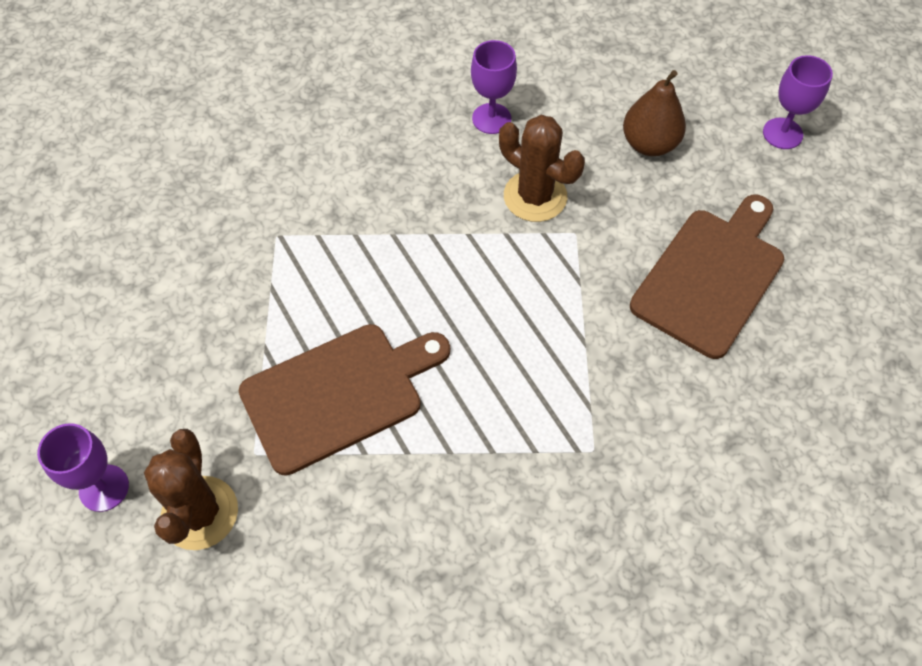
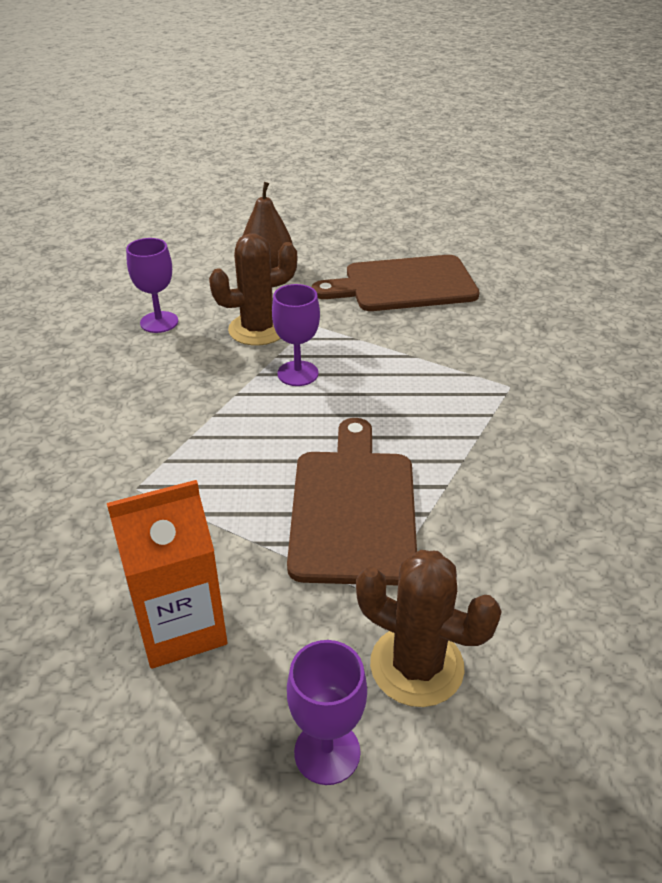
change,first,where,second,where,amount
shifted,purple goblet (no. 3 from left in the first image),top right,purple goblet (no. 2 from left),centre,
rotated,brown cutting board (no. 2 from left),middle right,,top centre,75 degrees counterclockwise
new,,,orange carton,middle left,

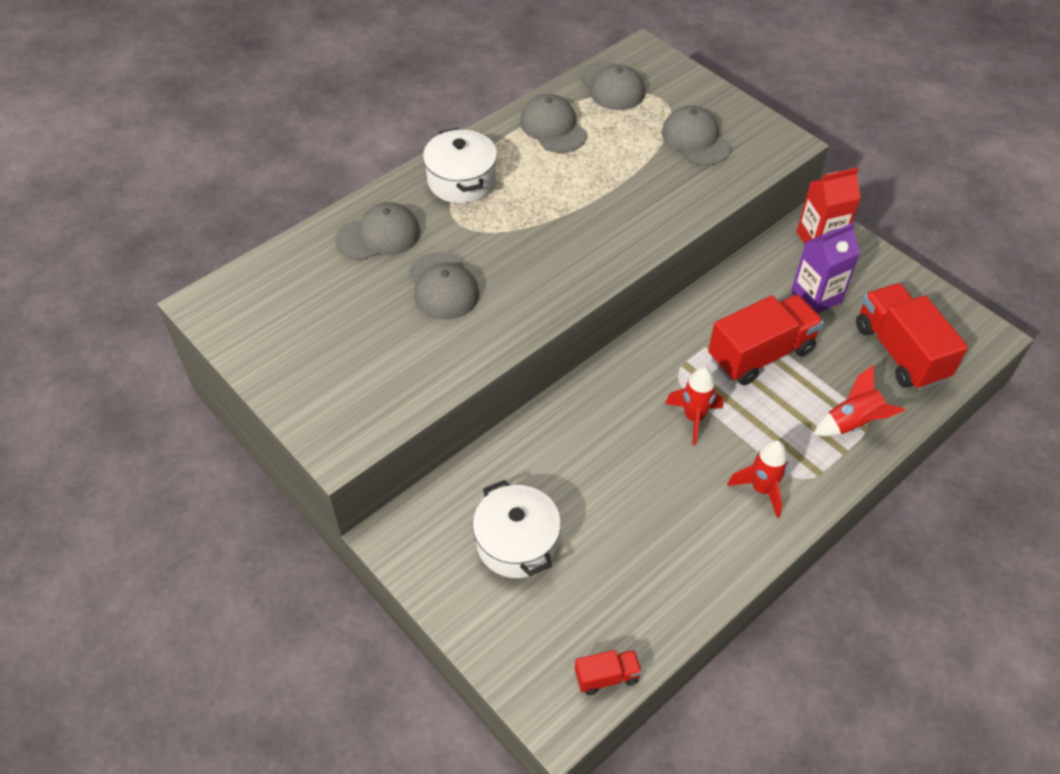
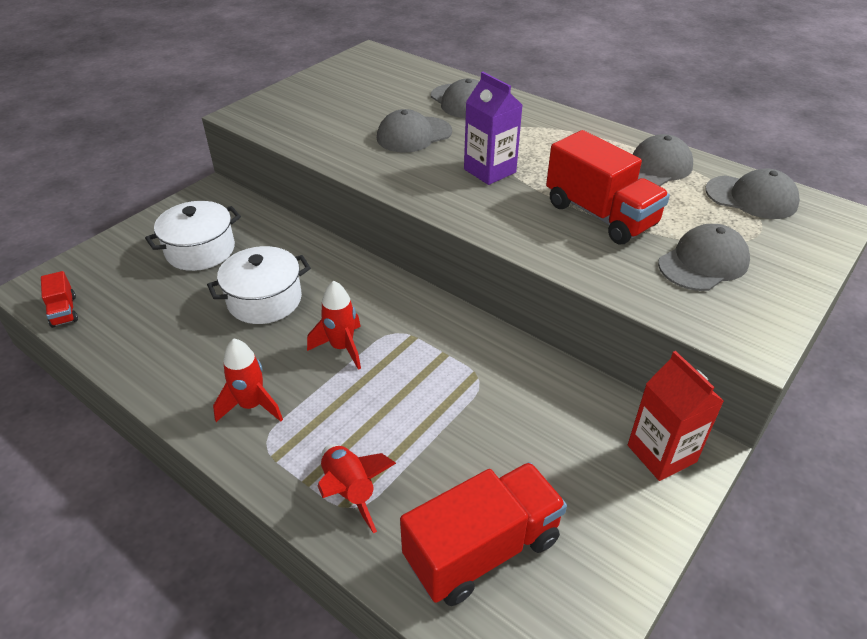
change,first,where,second,where,amount
rotated,grey cap (no. 4 from left in the first image),top centre,grey cap (no. 5 from left),top right,120 degrees counterclockwise
shifted,white pot (no. 1 from left in the first image),top centre,white pot (no. 2 from left),middle left,
shifted,purple carton,middle right,,top centre,
shifted,red truck (no. 2 from left in the first image),middle right,red truck (no. 3 from left),top right,

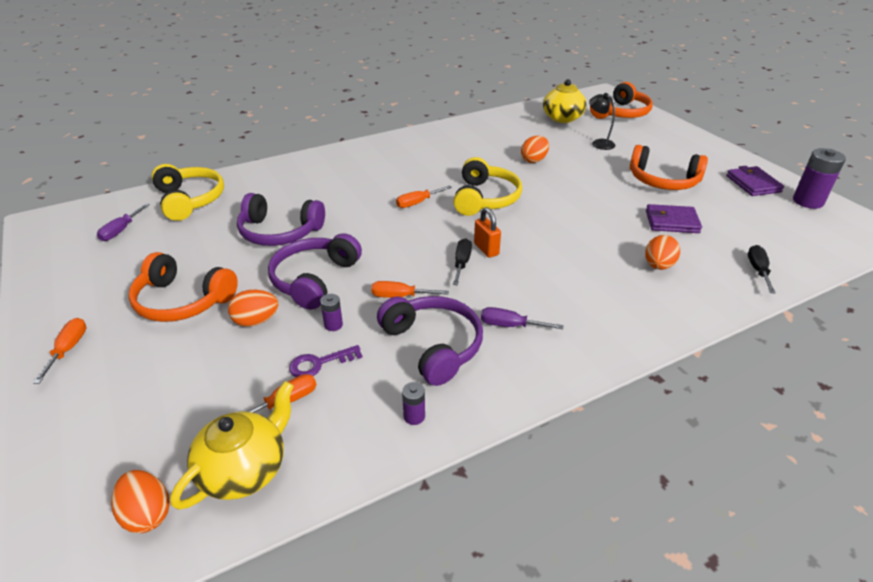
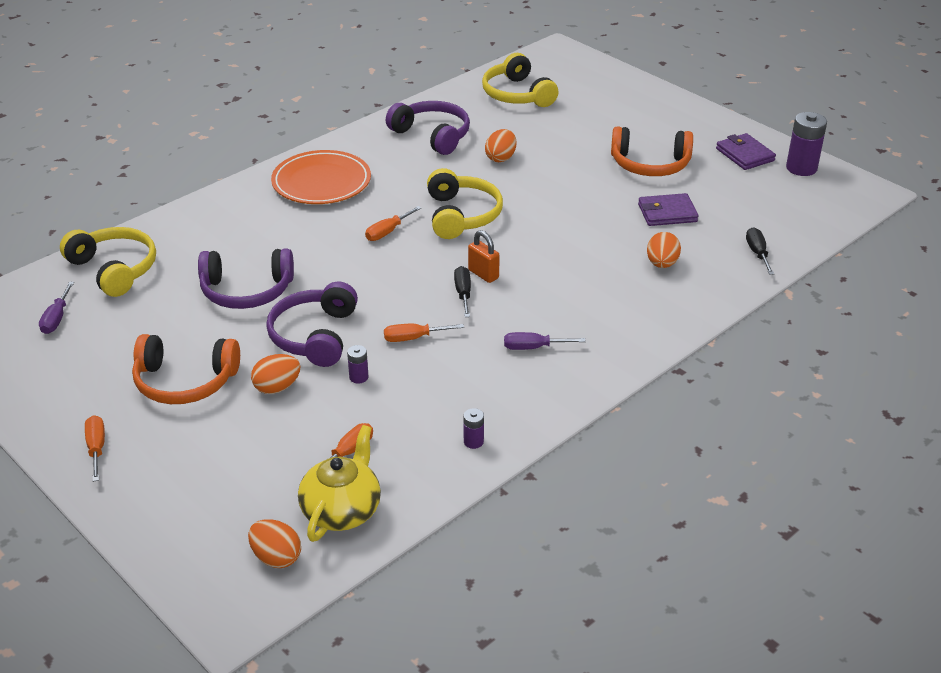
change,first,where,second,where,amount
swapped,yellow teapot (no. 2 from left),top centre,yellow headphones (no. 3 from left),top centre,
gone,orange headphones (no. 2 from left),top right,,,
gone,black lamp,top right,,,
shifted,purple headphones (no. 3 from left),centre,,top centre,
gone,purple key,centre,,,
new,,,orange plate,top centre,

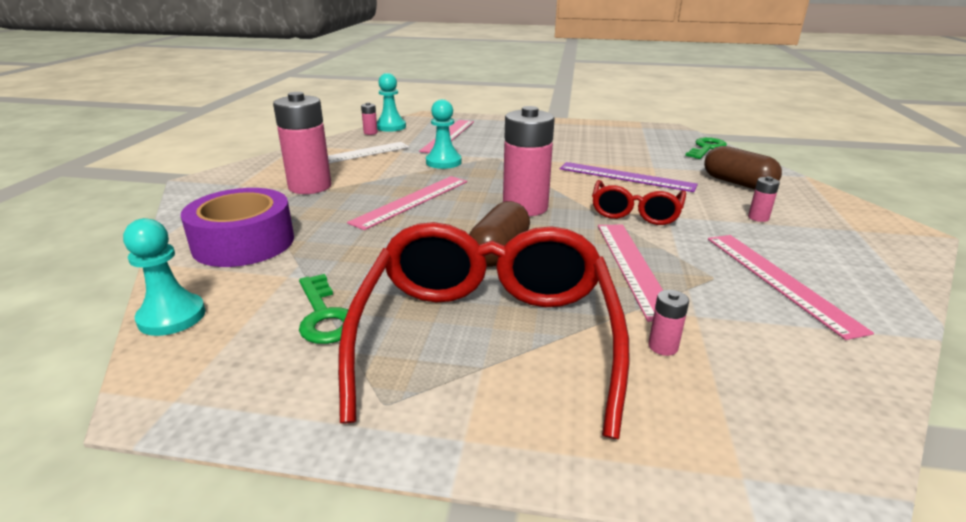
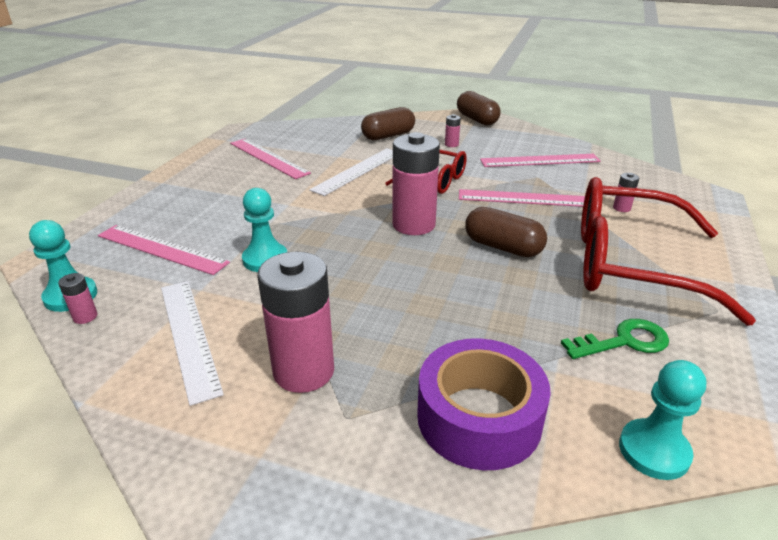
change,first,where,second,where,amount
gone,green key (no. 2 from left),top right,,,
repainted,purple ruler,centre,white ruler (no. 2 from left),top centre,
shifted,pink ruler (no. 1 from left in the first image),centre,pink ruler (no. 2 from left),top centre,
new,,,brown capsule (no. 2 from left),top centre,

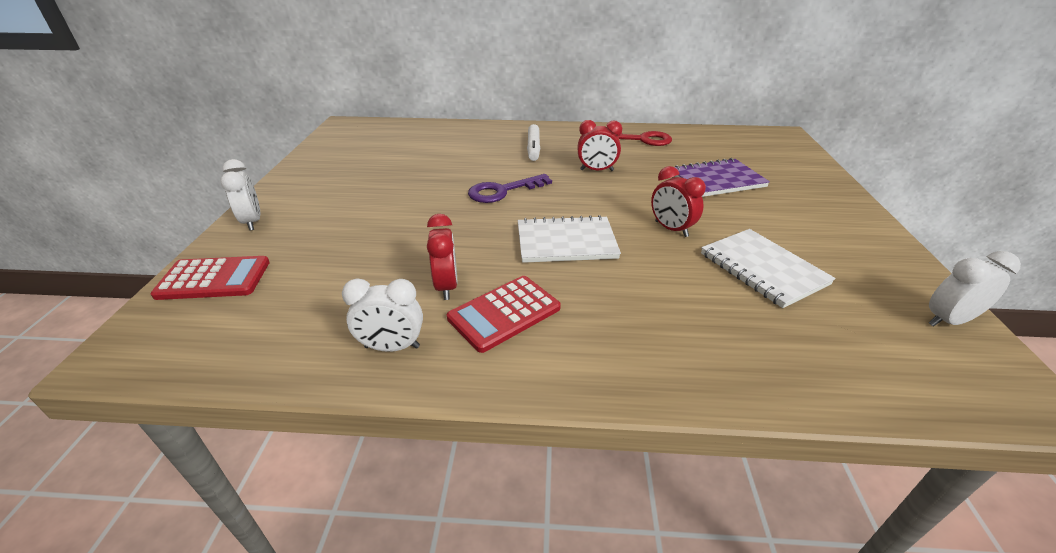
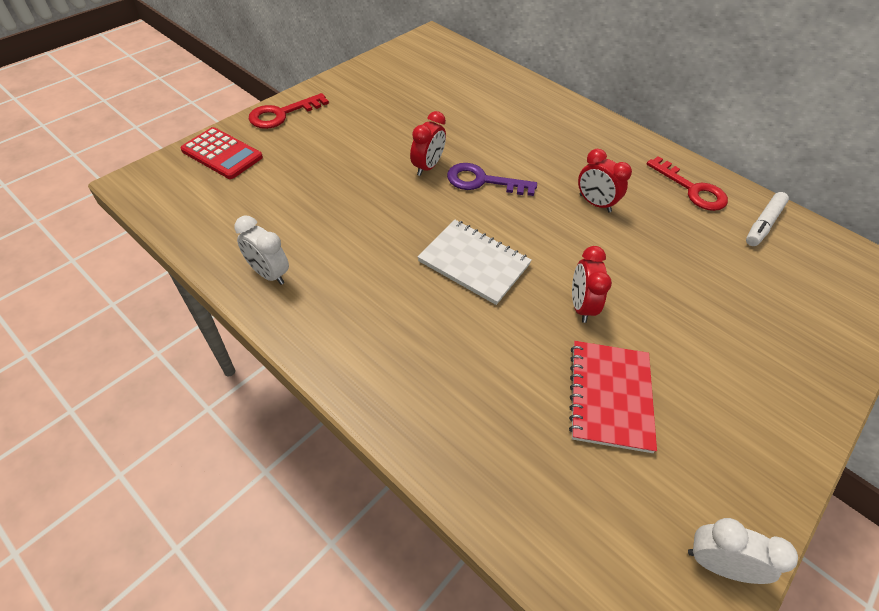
change,first,where,second,where,amount
shifted,white marker,top centre,,middle right,
gone,purple notebook,top right,,,
swapped,white clock (no. 1 from left),middle left,red key (no. 1 from left),top left,
shifted,red clock (no. 1 from left),centre,,top centre,
repainted,white notebook (no. 2 from left),middle right,red notebook,middle right,
gone,red calculator (no. 2 from left),centre,,,

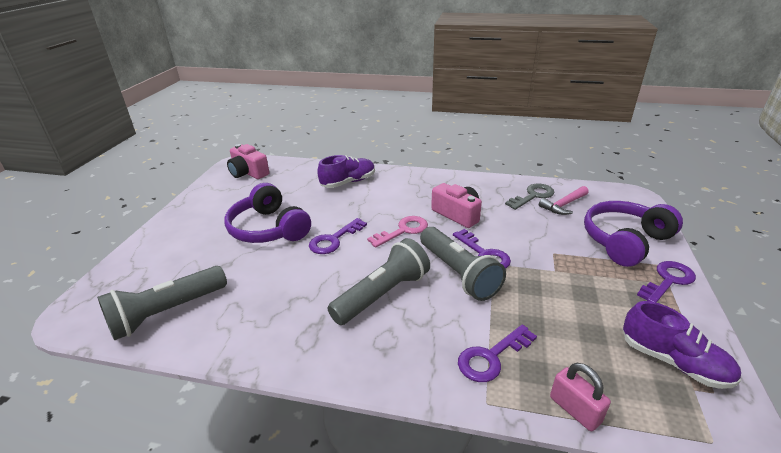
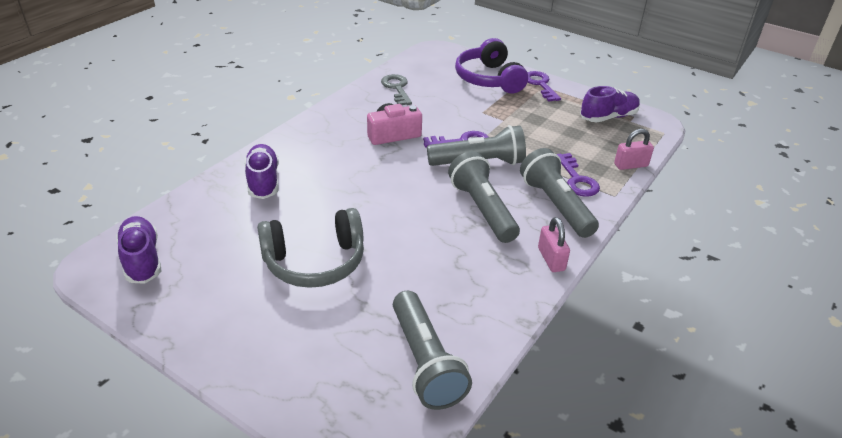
change,first,where,second,where,amount
swapped,pink camera (no. 1 from left),middle left,purple shoe (no. 1 from left),middle left,
repainted,purple headphones (no. 1 from left),centre,grey headphones,centre,
gone,pink hammer,middle right,,,
gone,pink key,centre,,,
gone,purple key (no. 1 from left),centre,,,
new,,,grey flashlight (no. 4 from left),centre,
new,,,pink padlock (no. 1 from left),centre,

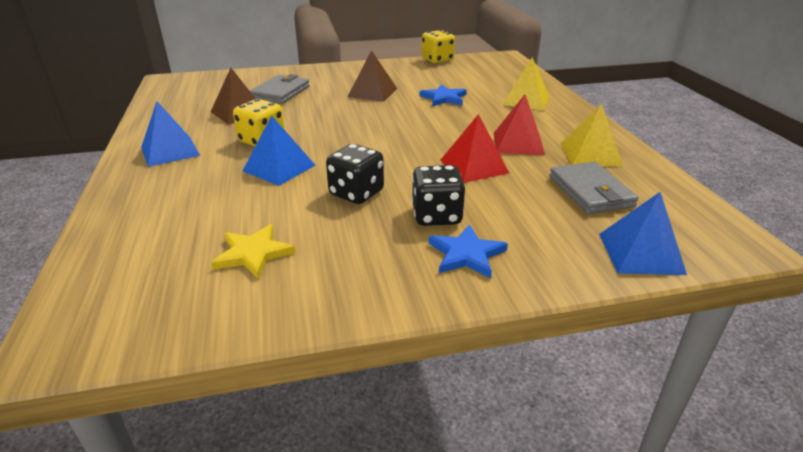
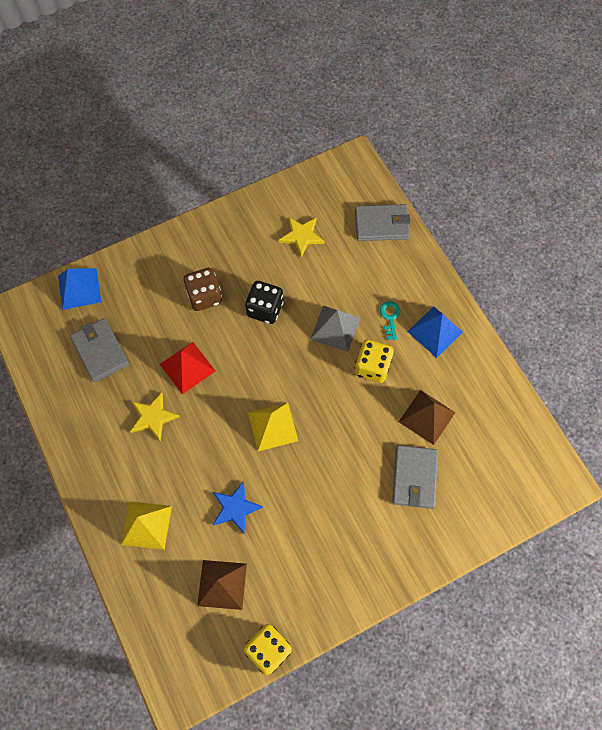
change,first,where,second,where,amount
shifted,brown pyramid (no. 2 from left in the first image),top centre,brown pyramid (no. 1 from left),bottom centre,
swapped,red pyramid (no. 2 from left),top centre,yellow star (no. 1 from left),middle left,
shifted,yellow pyramid (no. 2 from left),top right,,centre,
repainted,blue pyramid (no. 2 from left),centre,grey pyramid,centre,
repainted,black dice (no. 2 from left),centre,brown dice,centre,
gone,blue star (no. 2 from left),centre,,,
new,,,grey wallet (no. 2 from left),top centre,
new,,,turquoise key,centre,

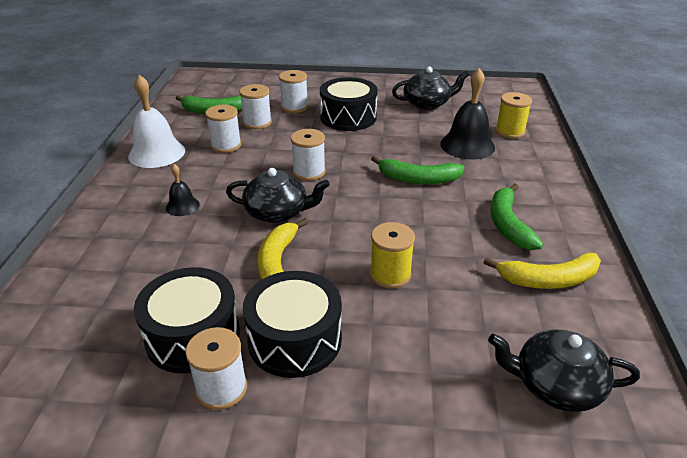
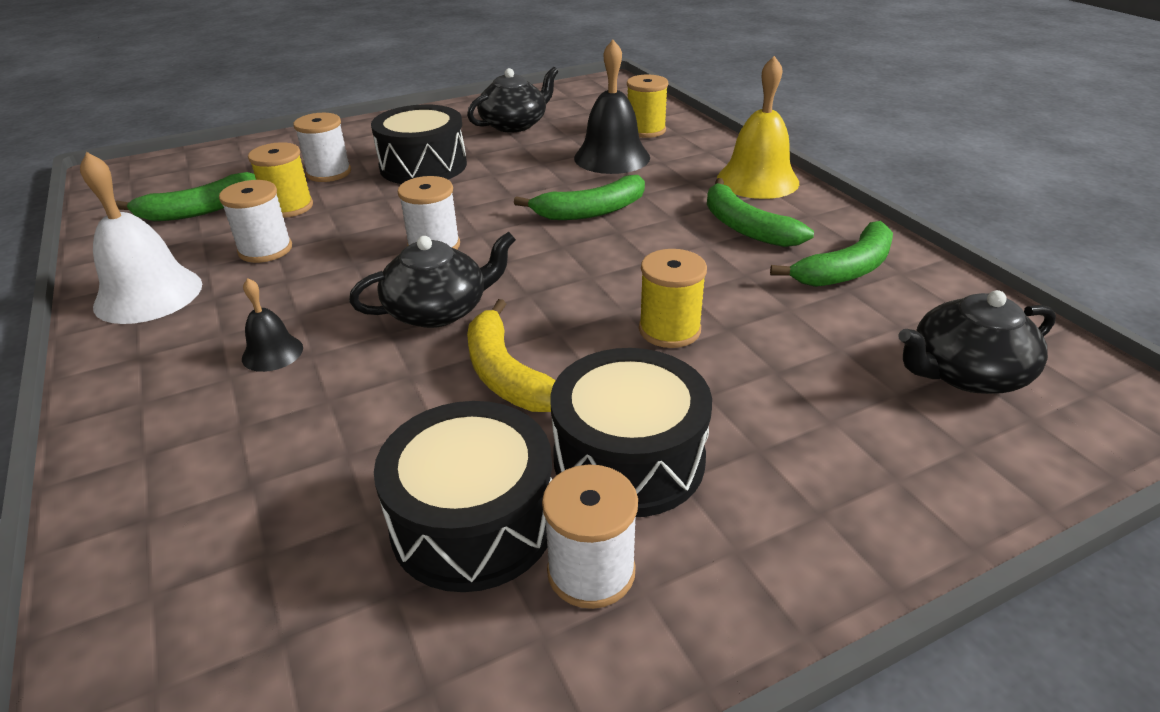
change,first,where,second,where,amount
repainted,white spool (no. 3 from left),top centre,yellow spool (no. 1 from left),top left,
repainted,yellow banana (no. 2 from left),middle right,green banana (no. 4 from left),middle right,
new,,,yellow bell,top centre,

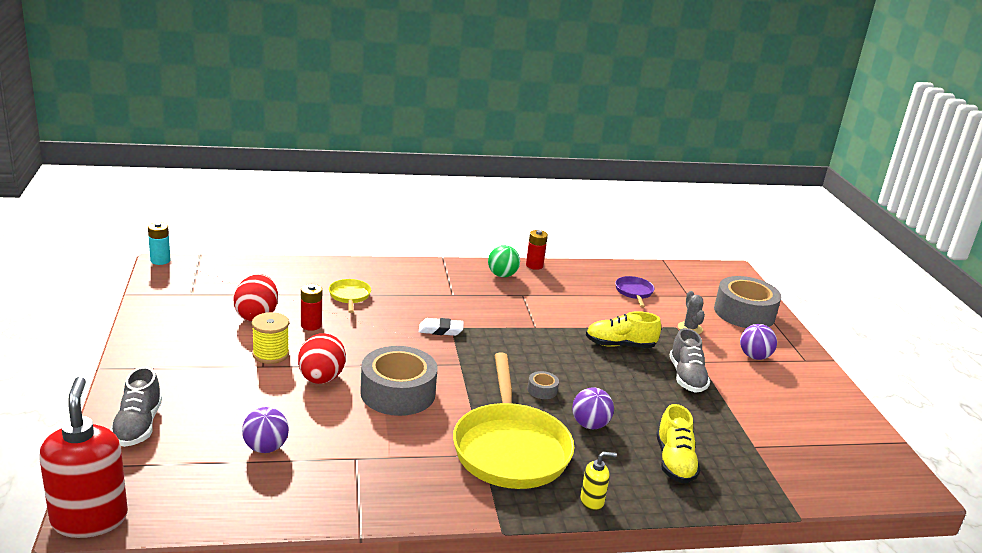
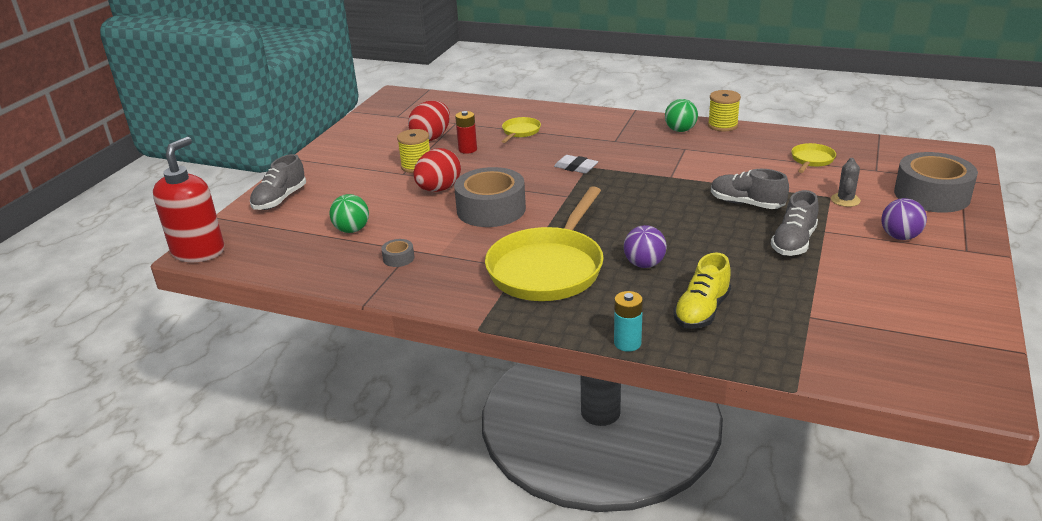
change,first,where,second,where,amount
shifted,turquoise battery,middle left,,centre,
swapped,red battery (no. 2 from left),centre,yellow spool (no. 2 from left),top right,
repainted,purple pan,centre,yellow pan (no. 3 from left),top right,
repainted,yellow shoe (no. 1 from left),centre,grey shoe (no. 2 from left),middle right,
shifted,grey tape (no. 2 from left in the first image),bottom centre,grey tape (no. 1 from left),centre,
repainted,purple ball (no. 1 from left),bottom left,green ball (no. 1 from left),centre,
gone,yellow soap dispenser,bottom centre,,,

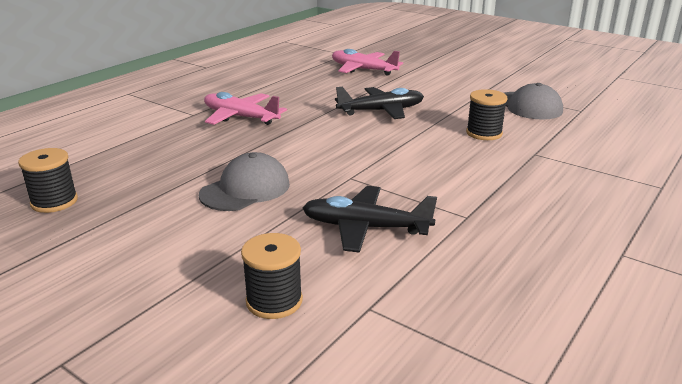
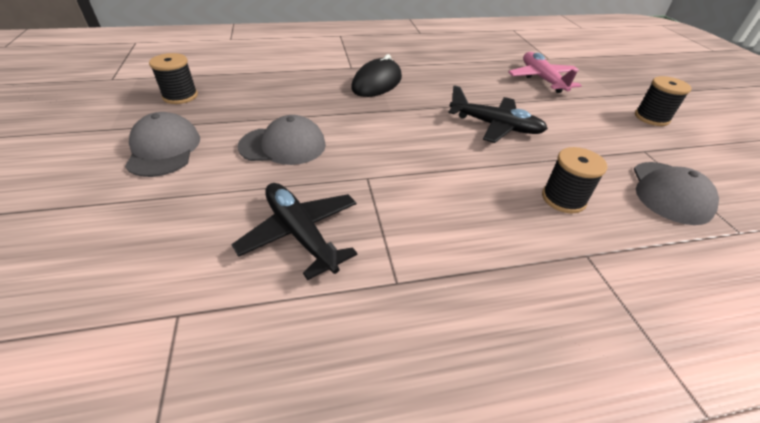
change,first,where,second,where,amount
swapped,pink plane (no. 1 from left),top centre,black mouse,top centre,
shifted,black spool (no. 2 from left in the first image),bottom centre,black spool (no. 3 from left),top right,
new,,,grey cap (no. 1 from left),middle left,

